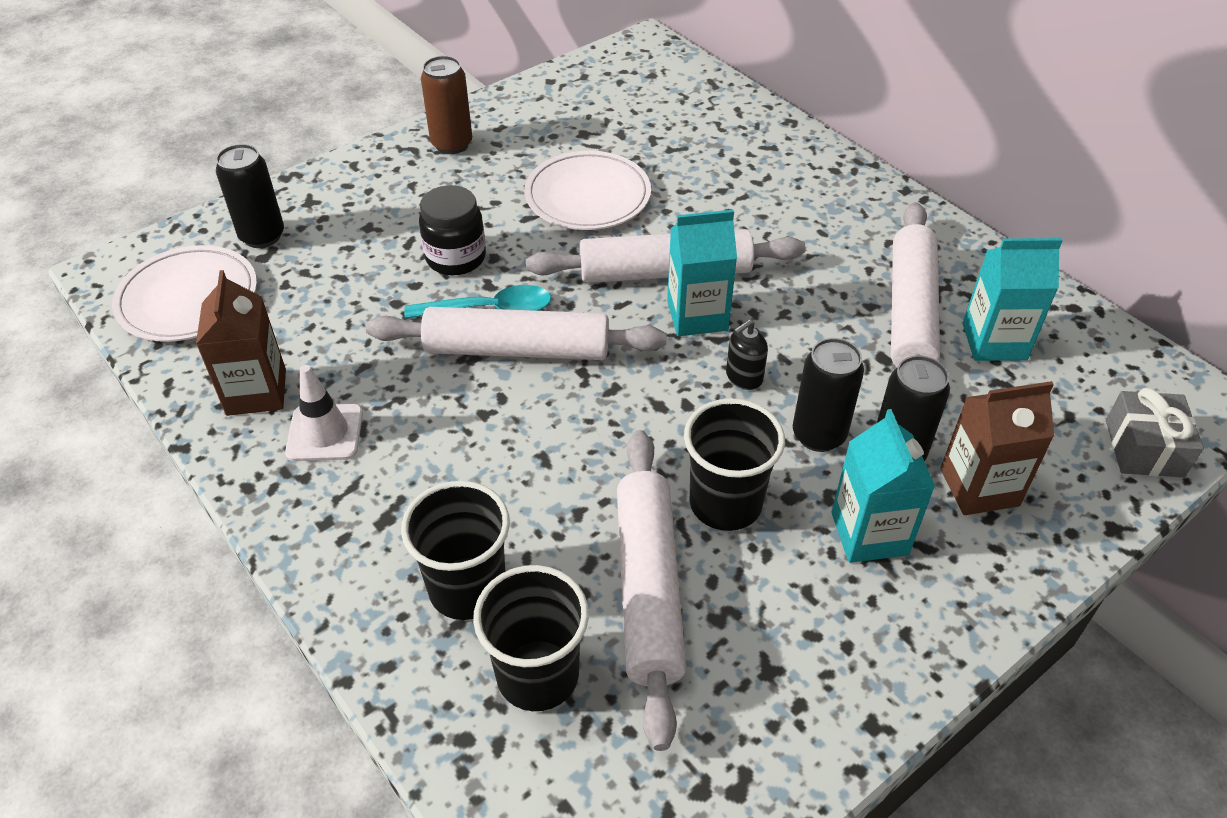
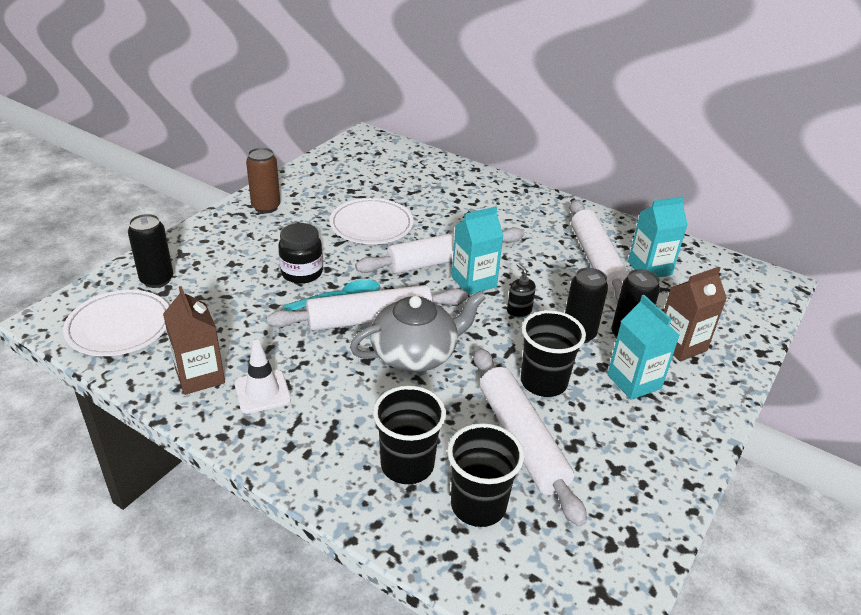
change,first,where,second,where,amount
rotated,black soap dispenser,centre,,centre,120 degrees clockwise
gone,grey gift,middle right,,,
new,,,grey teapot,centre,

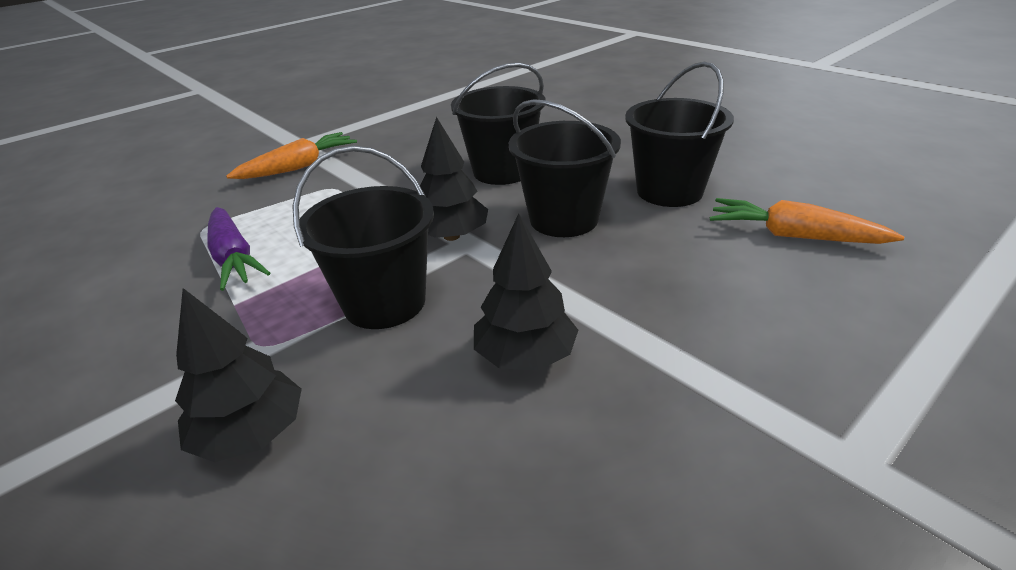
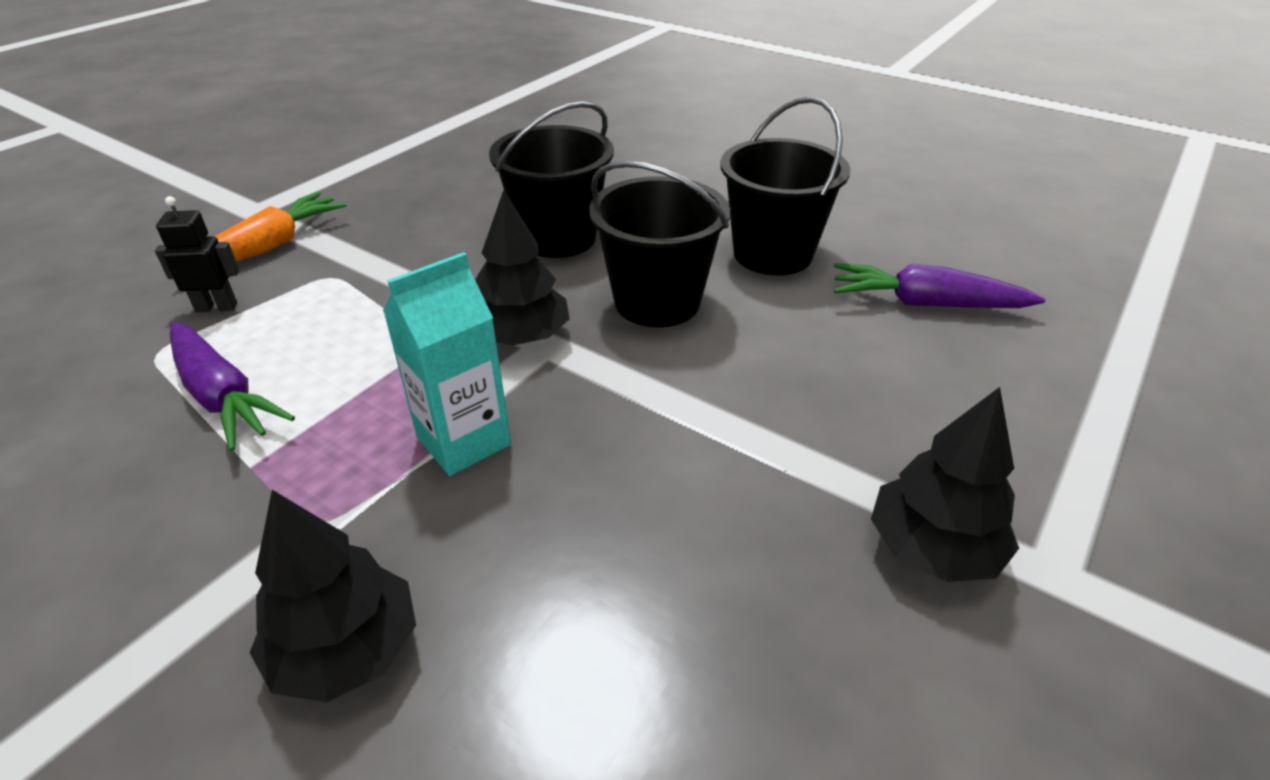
change,first,where,second,where,amount
swapped,black bucket (no. 1 from left),centre,turquoise carton,centre,
repainted,orange carrot (no. 2 from left),middle right,purple carrot (no. 2 from left),middle right,
shifted,black tree (no. 3 from left),centre,,middle right,
new,,,black robot,top left,

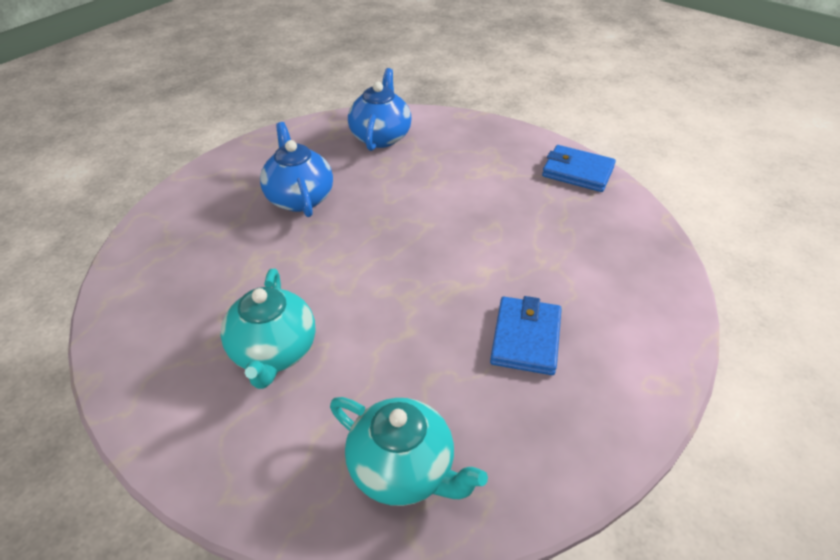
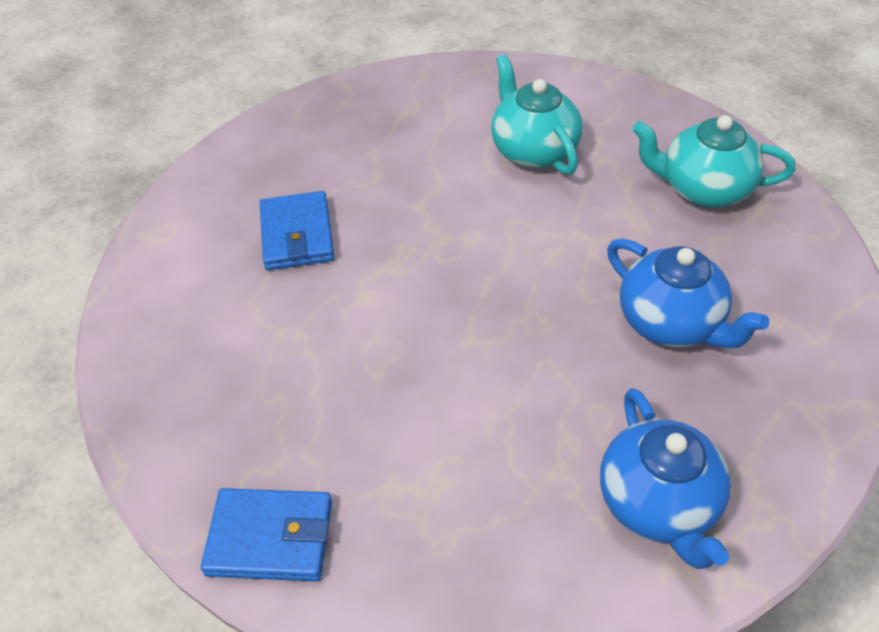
change,first,where,second,where,amount
shifted,turquoise teapot (no. 2 from left),bottom centre,,top right,

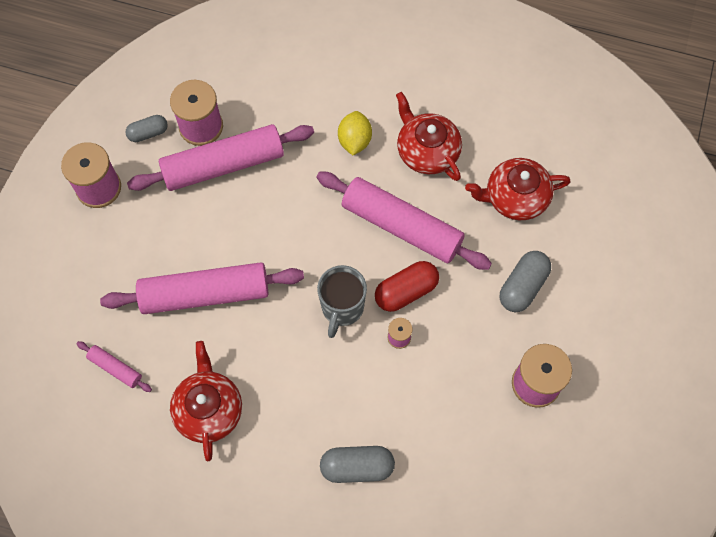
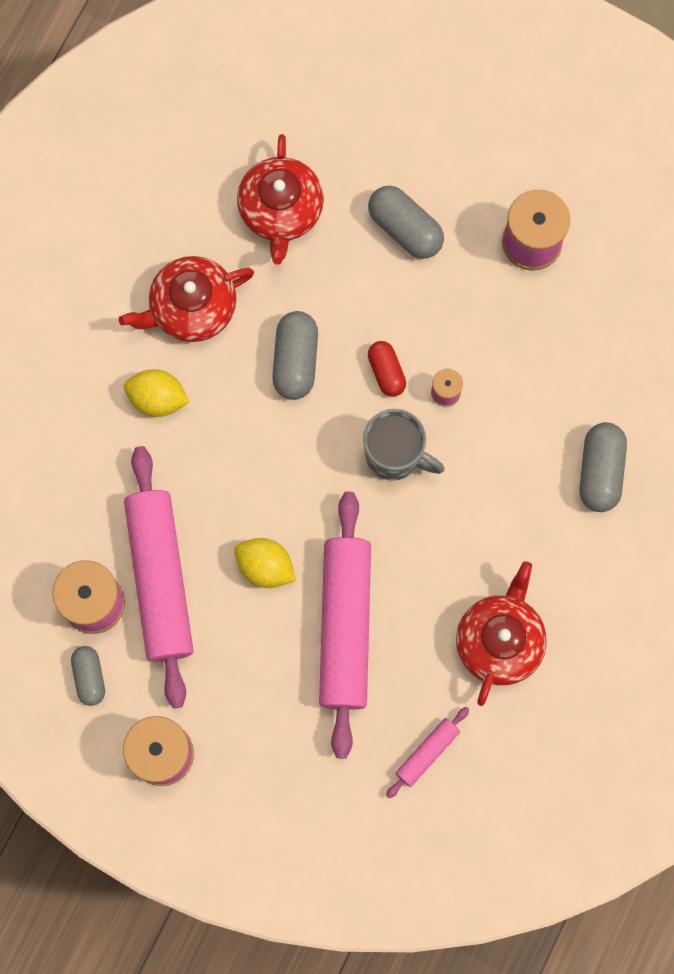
change,first,where,second,where,amount
swapped,pink rolling pin (no. 4 from left),centre,grey capsule (no. 2 from left),centre,
scaled,red capsule,centre,,centre,x0.65
rotated,red teapot (no. 1 from left in the first image),bottom left,red teapot (no. 3 from left),middle right,105 degrees clockwise
new,,,yellow lemon (no. 2 from left),centre,

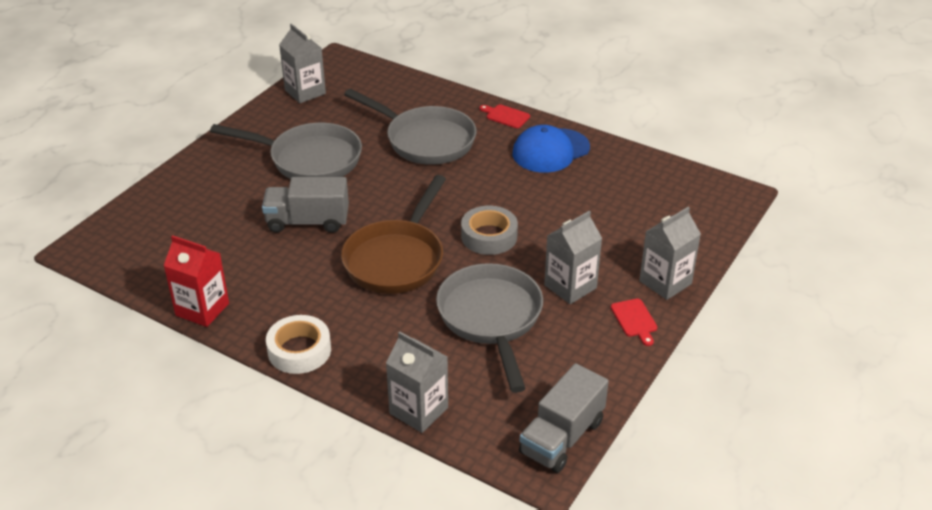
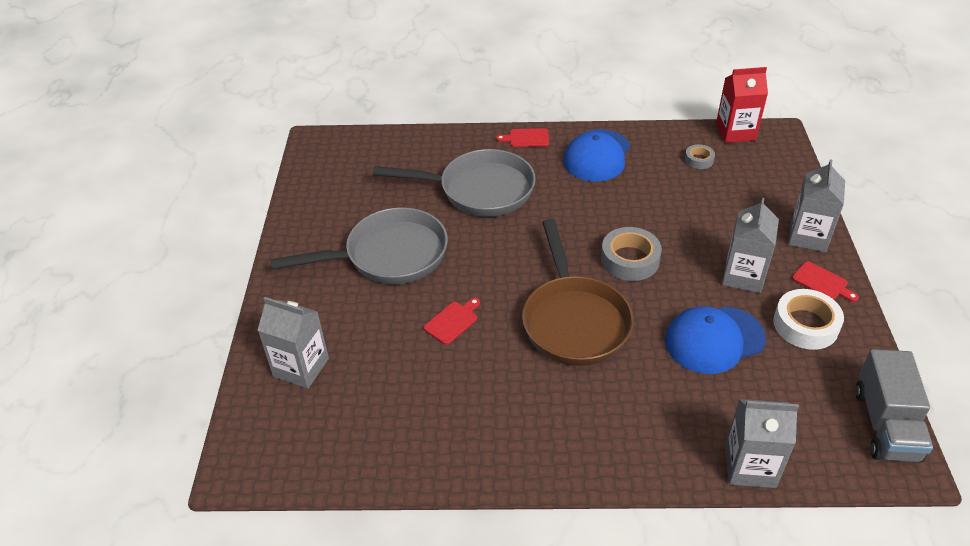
change,first,where,second,where,amount
shifted,grey carton (no. 1 from left),top left,,middle left,
swapped,grey truck (no. 1 from left),middle left,red cutting board (no. 1 from left),centre,
shifted,red carton,middle left,,top right,
swapped,grey pan (no. 3 from left),centre,blue cap (no. 2 from left),middle right,
shifted,white tape,bottom left,,middle right,
new,,,grey tape (no. 2 from left),top right,

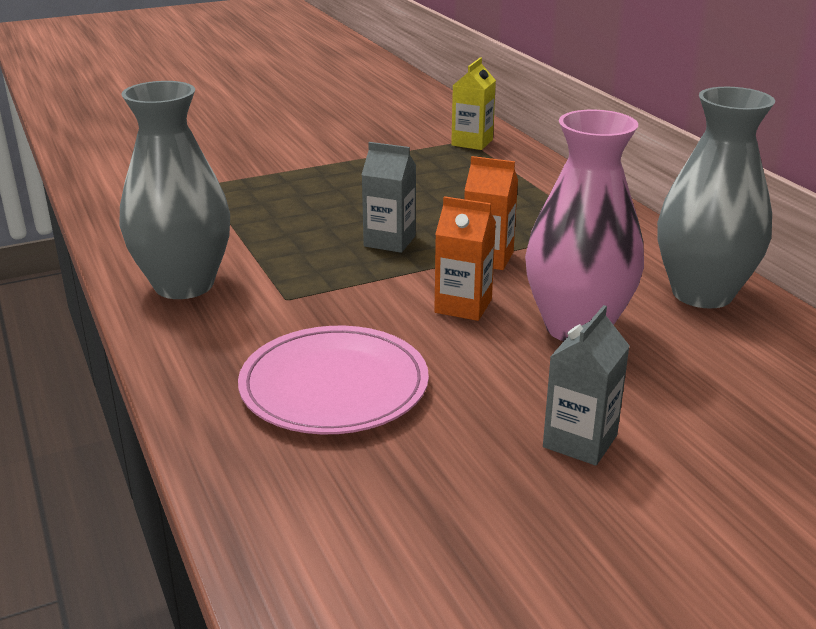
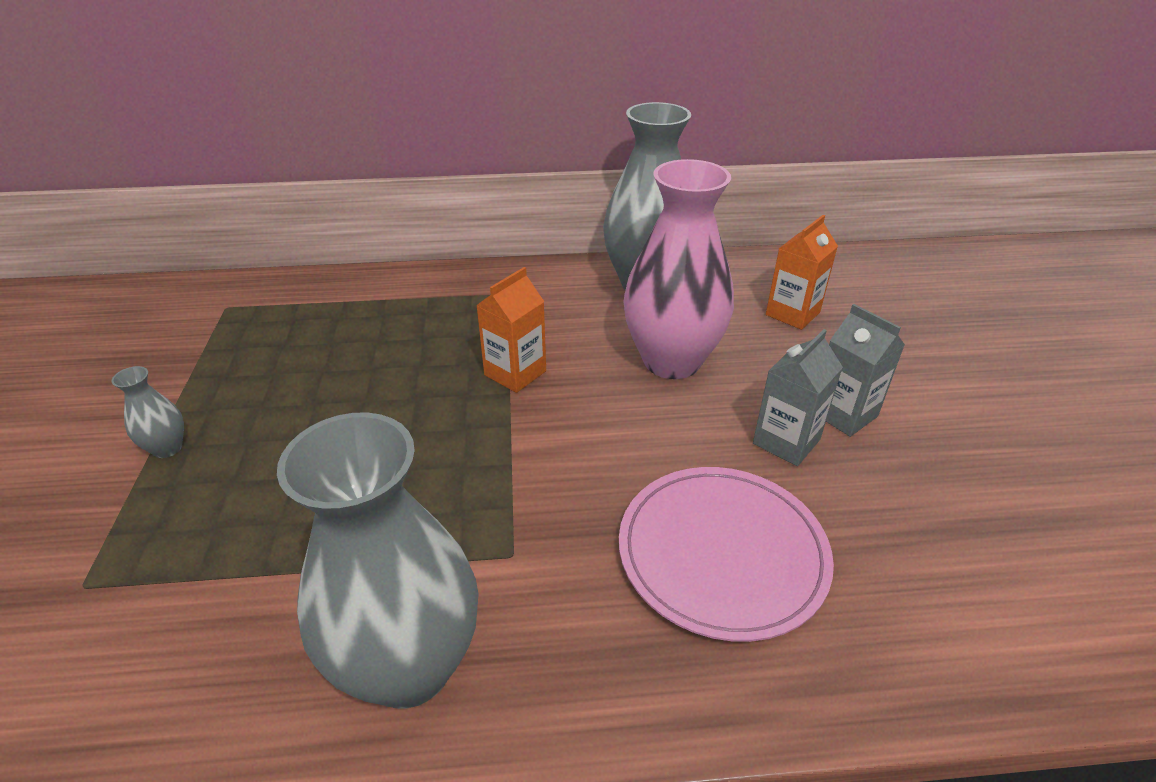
change,first,where,second,where,amount
gone,yellow carton,top centre,,,
shifted,grey carton (no. 1 from left),top centre,,middle right,
shifted,orange carton (no. 1 from left in the first image),centre,orange carton (no. 2 from left),middle right,
new,,,grey vase (no. 1 from left),middle left,

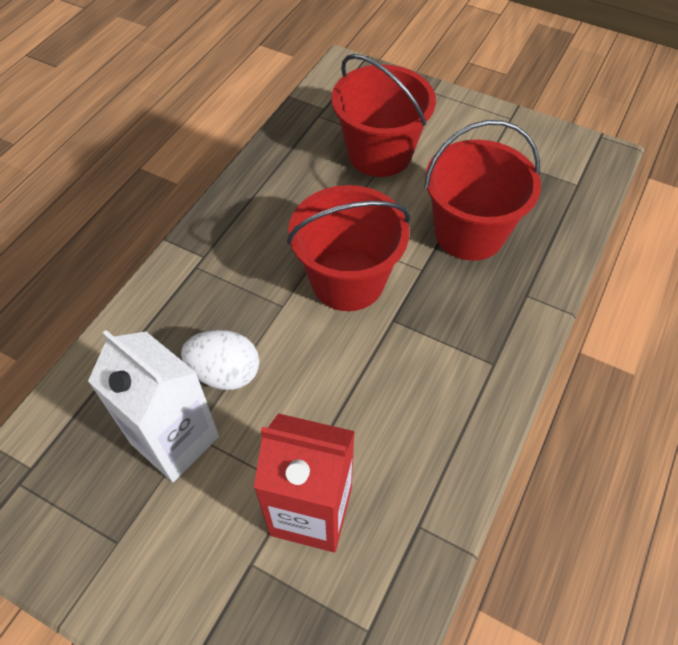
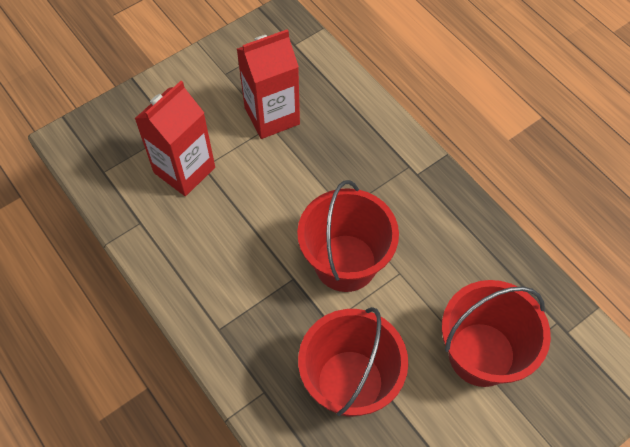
change,first,where,second,where,amount
repainted,white carton,middle left,red carton (no. 2 from left),top centre,
gone,white egg,middle left,,,

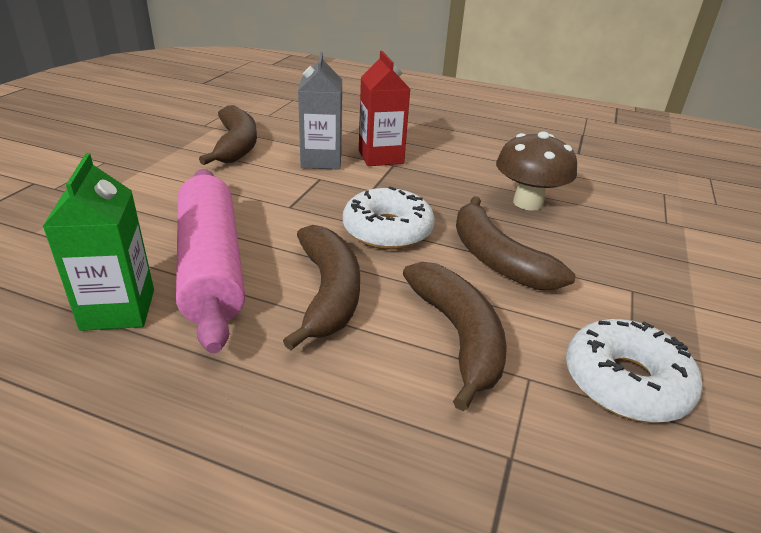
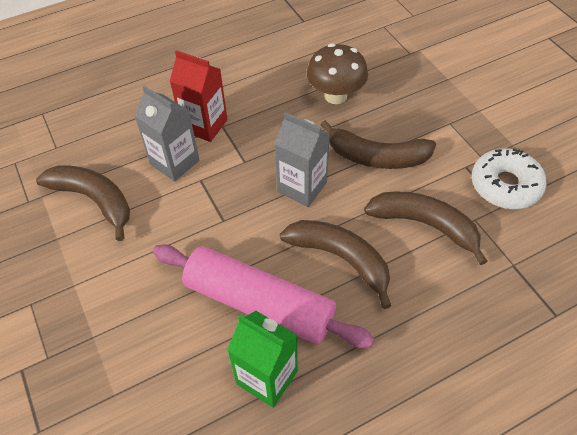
change,first,where,second,where,amount
swapped,white donut (no. 1 from left),centre,grey carton (no. 2 from left),centre,

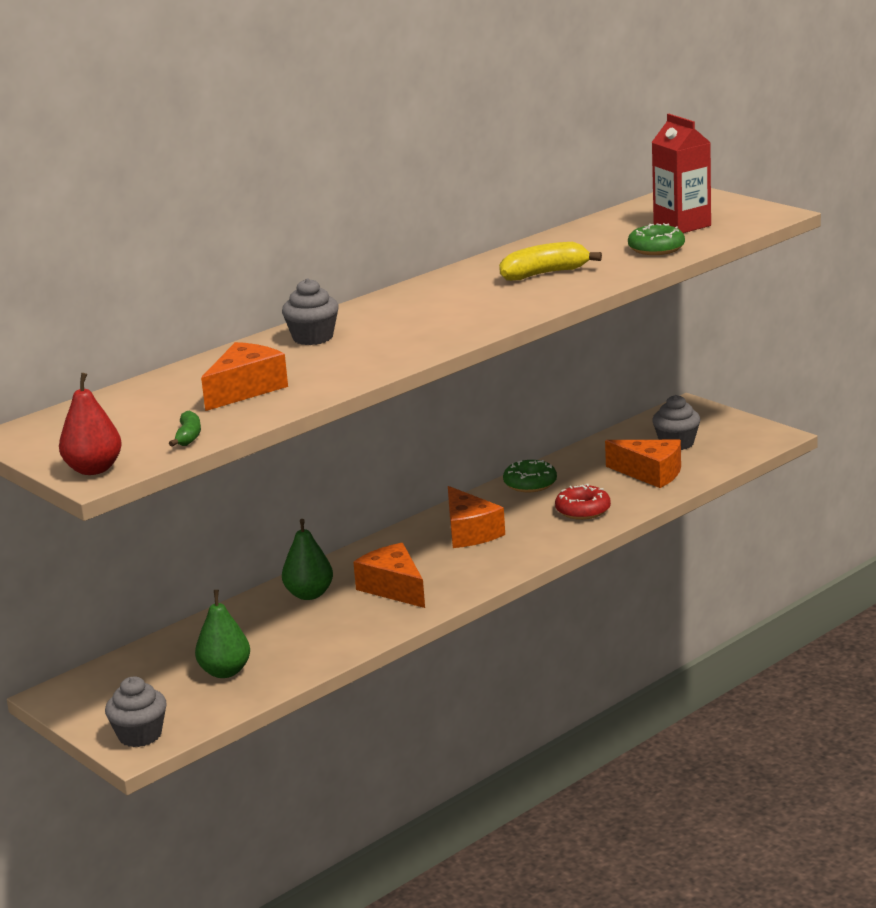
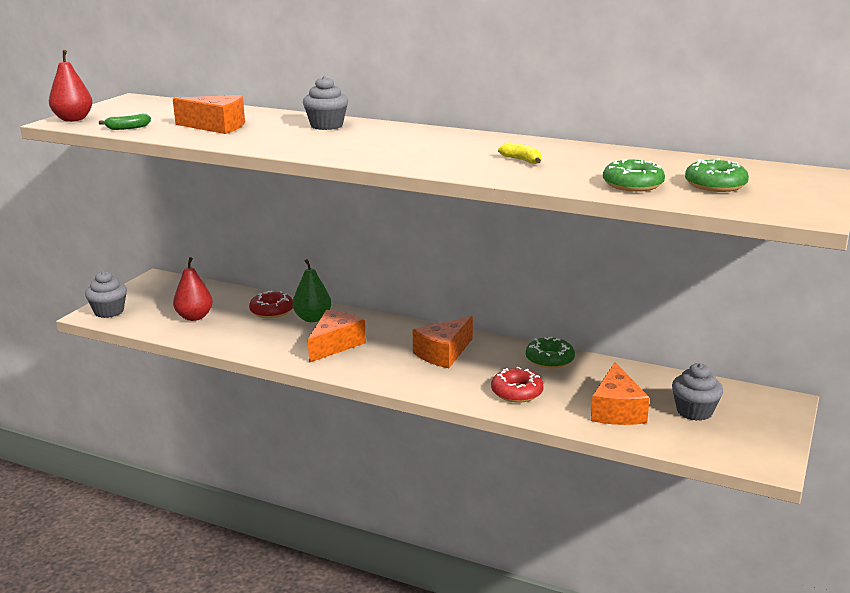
change,first,where,second,where,amount
swapped,red carton,top right,green donut (no. 3 from left),top right,
scaled,yellow banana,top centre,,top centre,x0.56
repainted,green pear (no. 1 from left),bottom left,red pear (no. 2 from left),middle left,
new,,,red donut (no. 1 from left),middle left,

